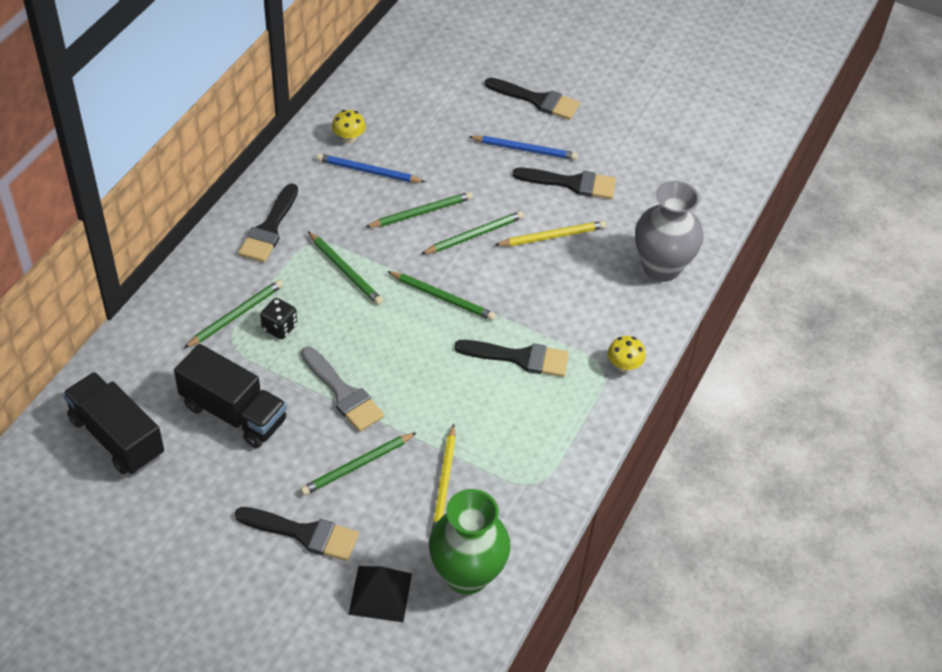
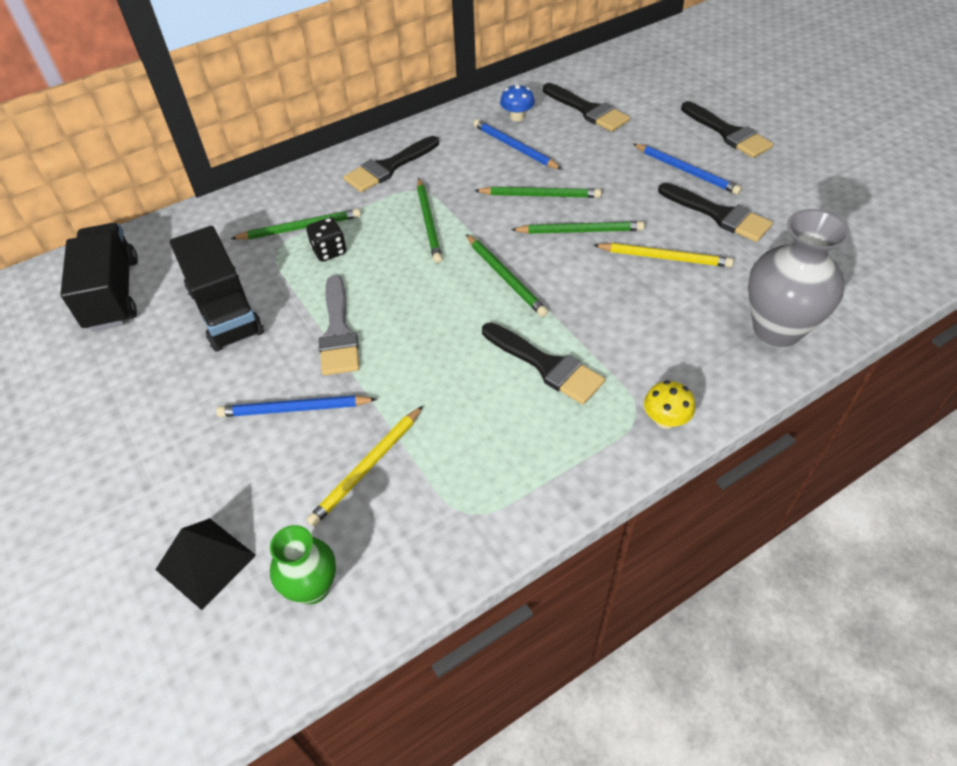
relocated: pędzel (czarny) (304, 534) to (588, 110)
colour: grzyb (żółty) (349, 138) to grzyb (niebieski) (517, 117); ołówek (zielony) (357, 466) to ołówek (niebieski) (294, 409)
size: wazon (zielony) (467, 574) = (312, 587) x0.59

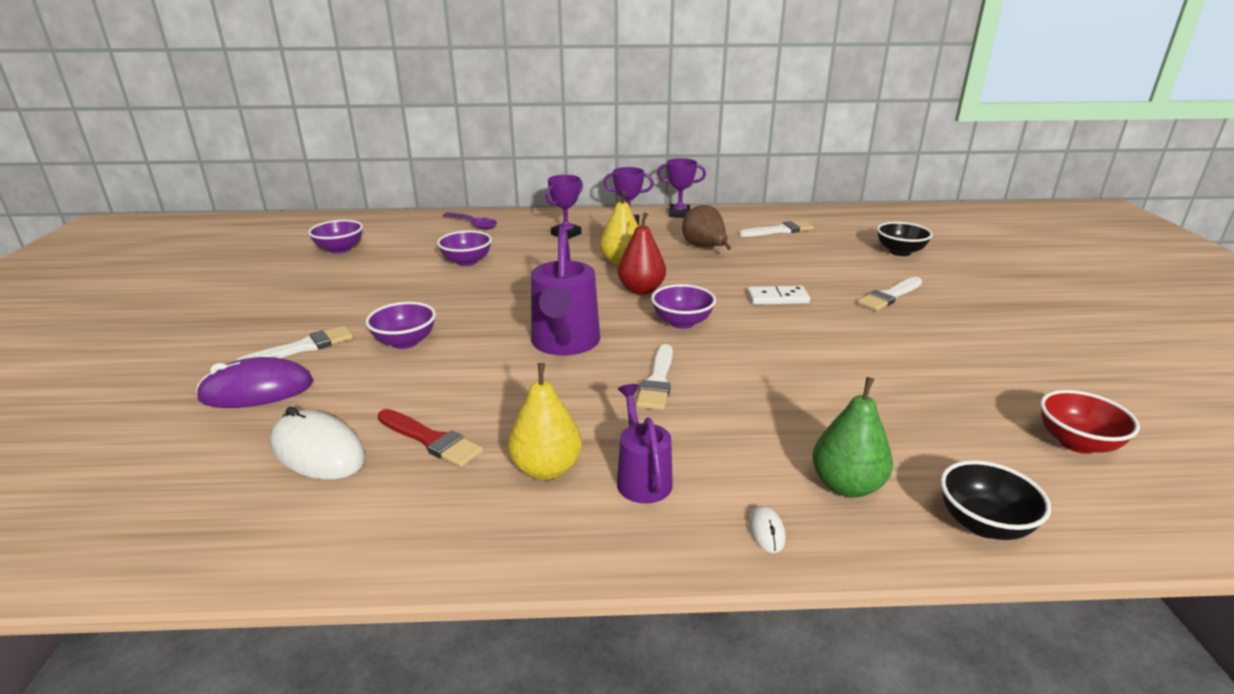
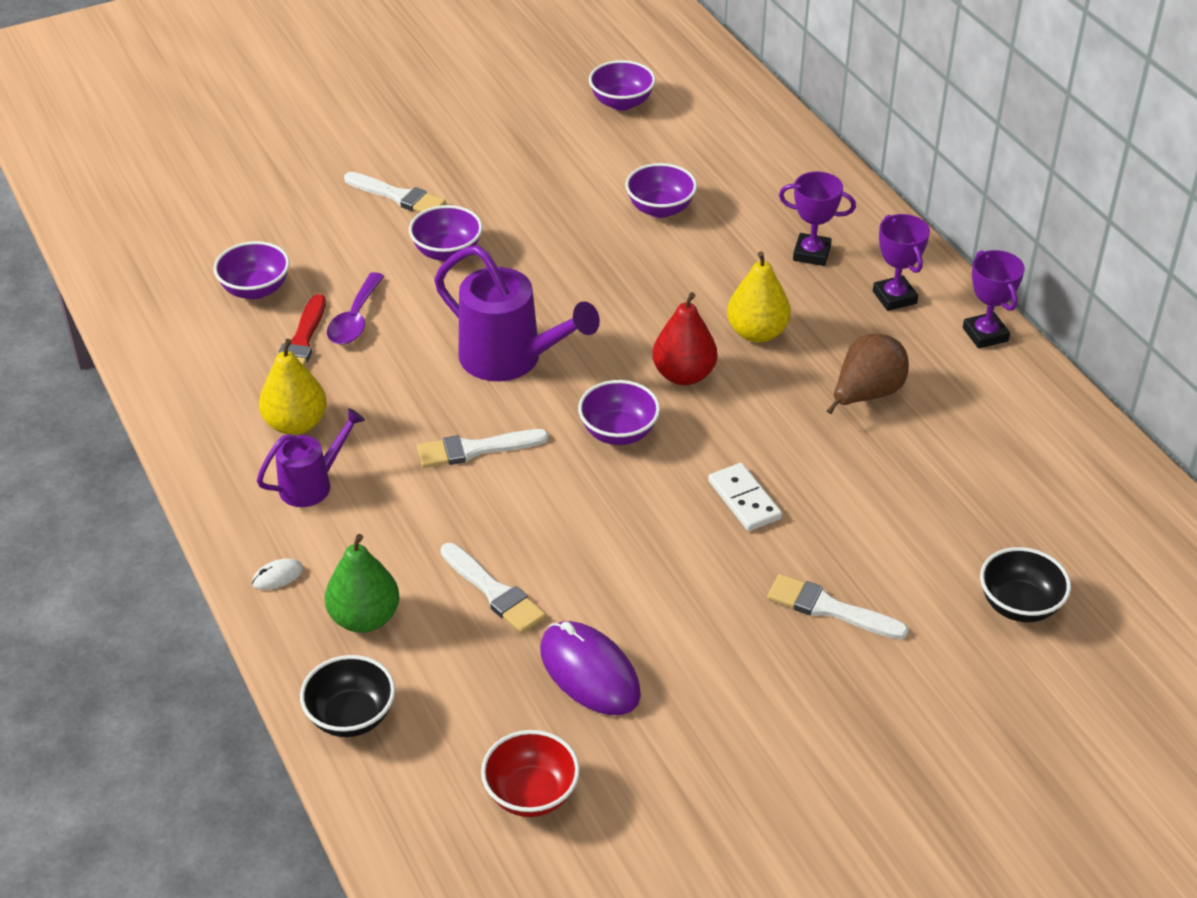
relocated: łyżka (fioletowy) (473, 225) to (355, 319); pędzel (biały) (779, 230) to (494, 592); myszka (fioletowy) (257, 390) to (589, 672)
exchanged: myszka (biały) (318, 451) to miska (fioletowy) (255, 289)
spun: konewka (fioletowy) (564, 344) = (510, 359) 120 degrees counterclockwise

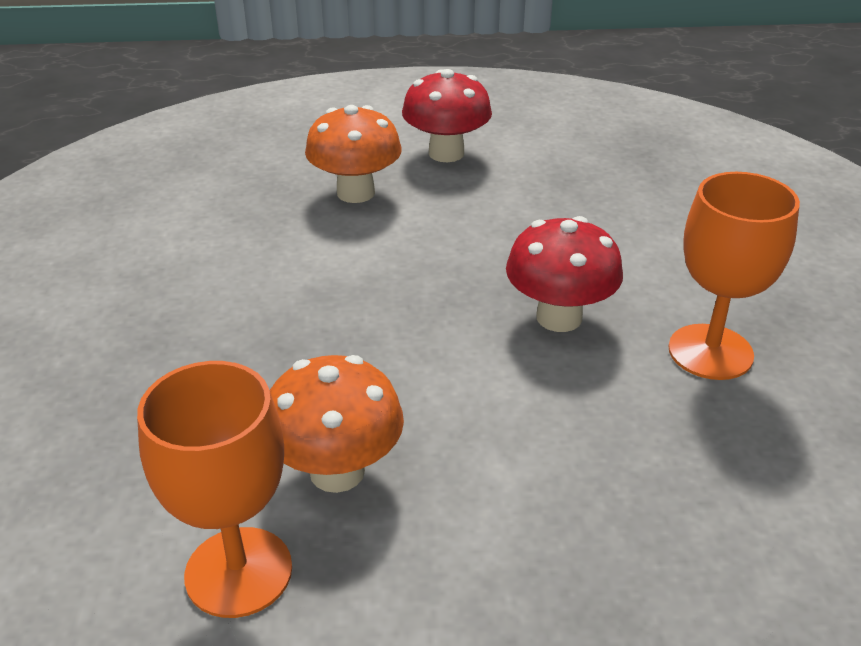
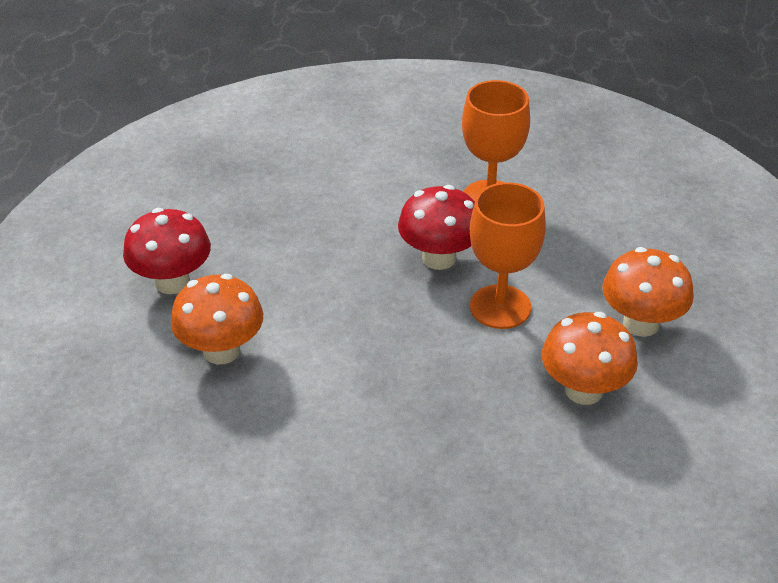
appeared: grzyb (pomarańczowy) (641, 323)
relocated: kielich (pomarańczowy) (238, 572) to (500, 307)

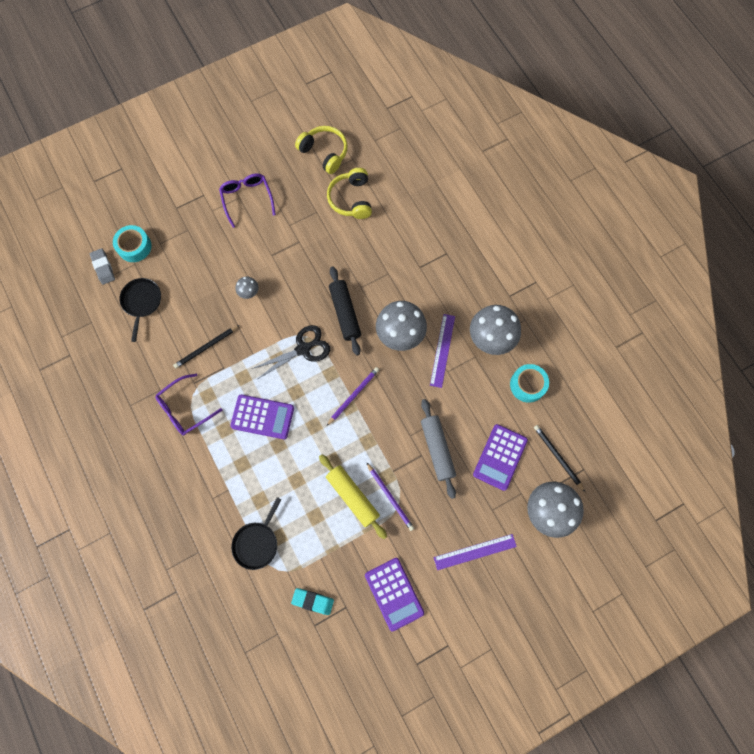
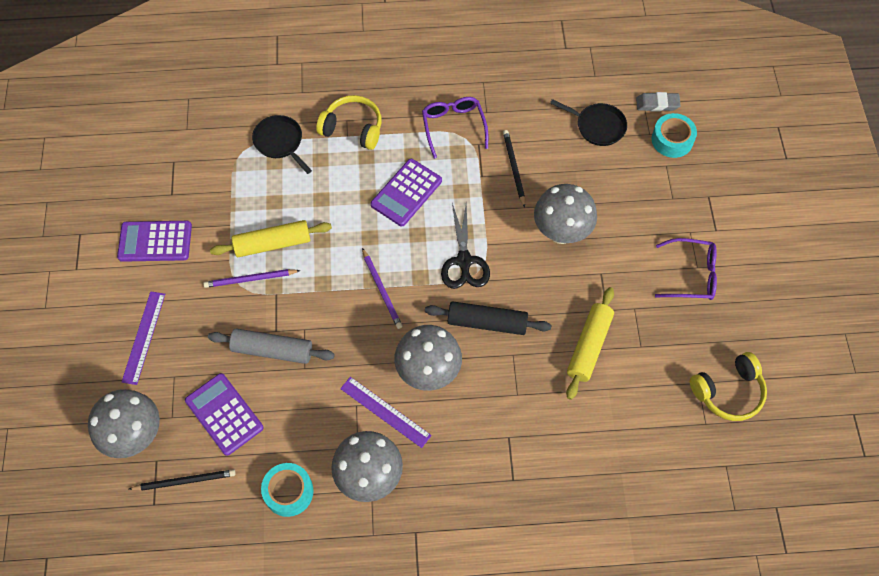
missing: gumka do mazania (turkusowy) (313, 601)
appeared: wałek do ciasta (żółty) (589, 346)
relocated: słuchawki (żółty) (351, 199) to (353, 128)
size: grzyb (szary) (249, 293) = (561, 232) x2.14

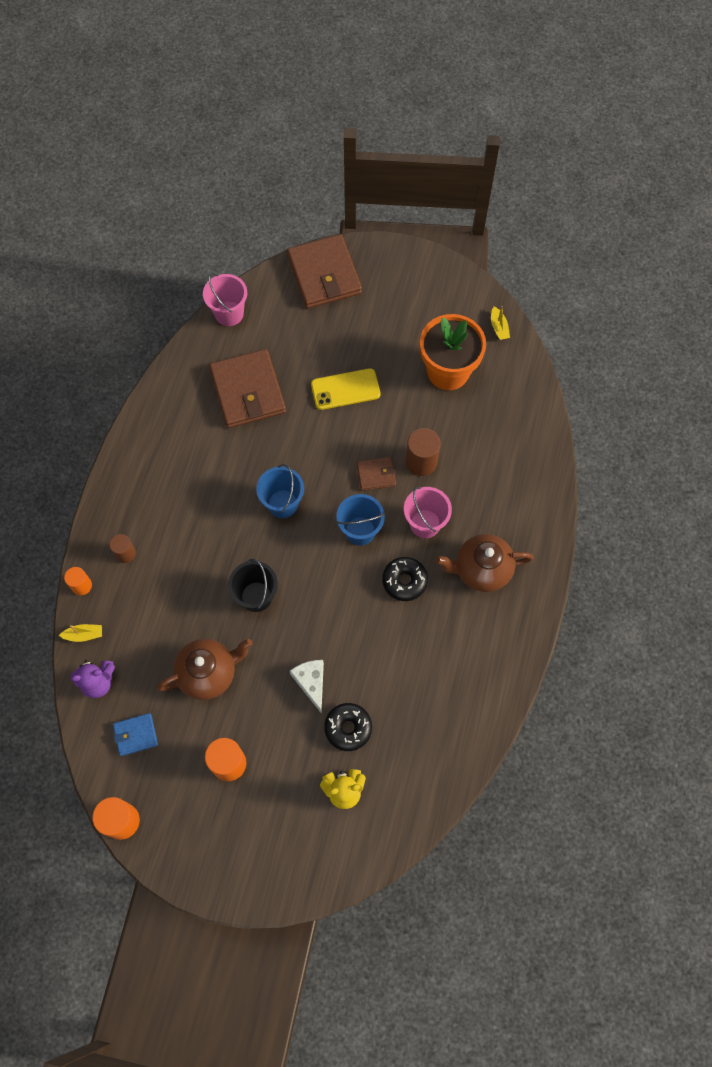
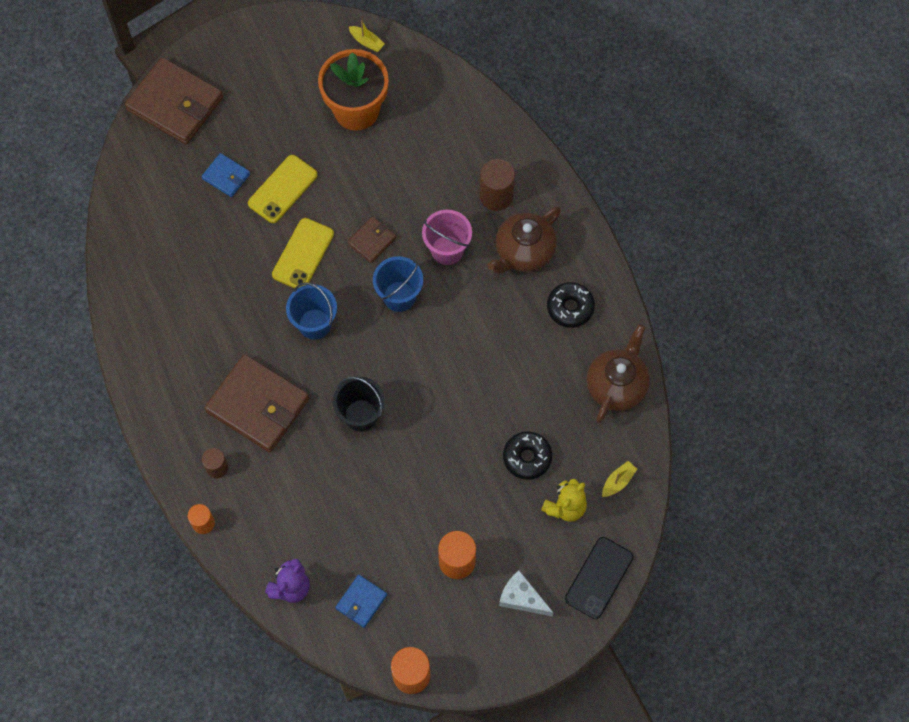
missing: wiadro (różowy) (229, 313)
appeared: portfel (niebieski) (226, 176); telefon (żółty) (303, 254); telefon (czarny) (599, 578)
relocated: portfel (brązowy) (248, 391) to (258, 405); walec (brązowy) (421, 461) to (496, 196); donut (czarny) (404, 581) to (570, 308); łódka (żółty) (84, 635) to (618, 481); imbryk (brązowy) (208, 673) to (616, 385); ser (biały) (311, 682) to (522, 598)

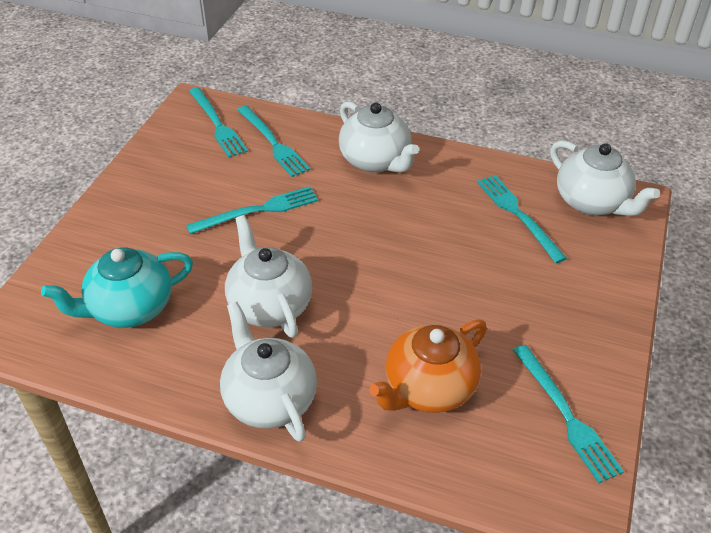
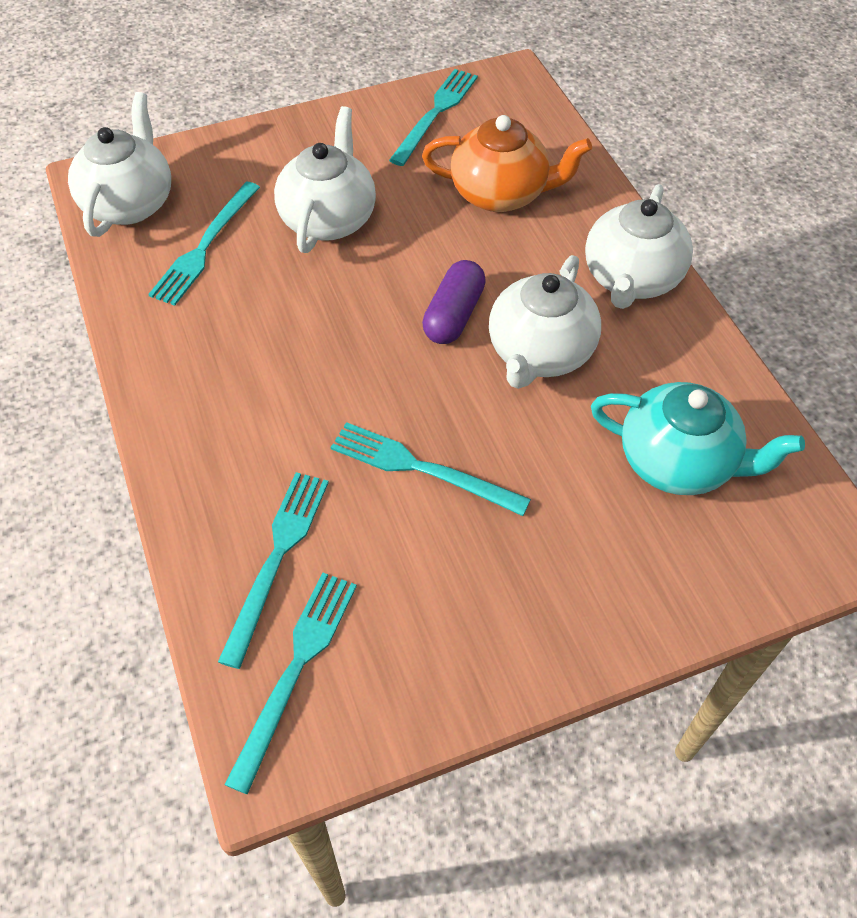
appeared: kapsułka (fioletowy) (454, 315)
relocated: imbryk (biały) (375, 161) to (329, 219)

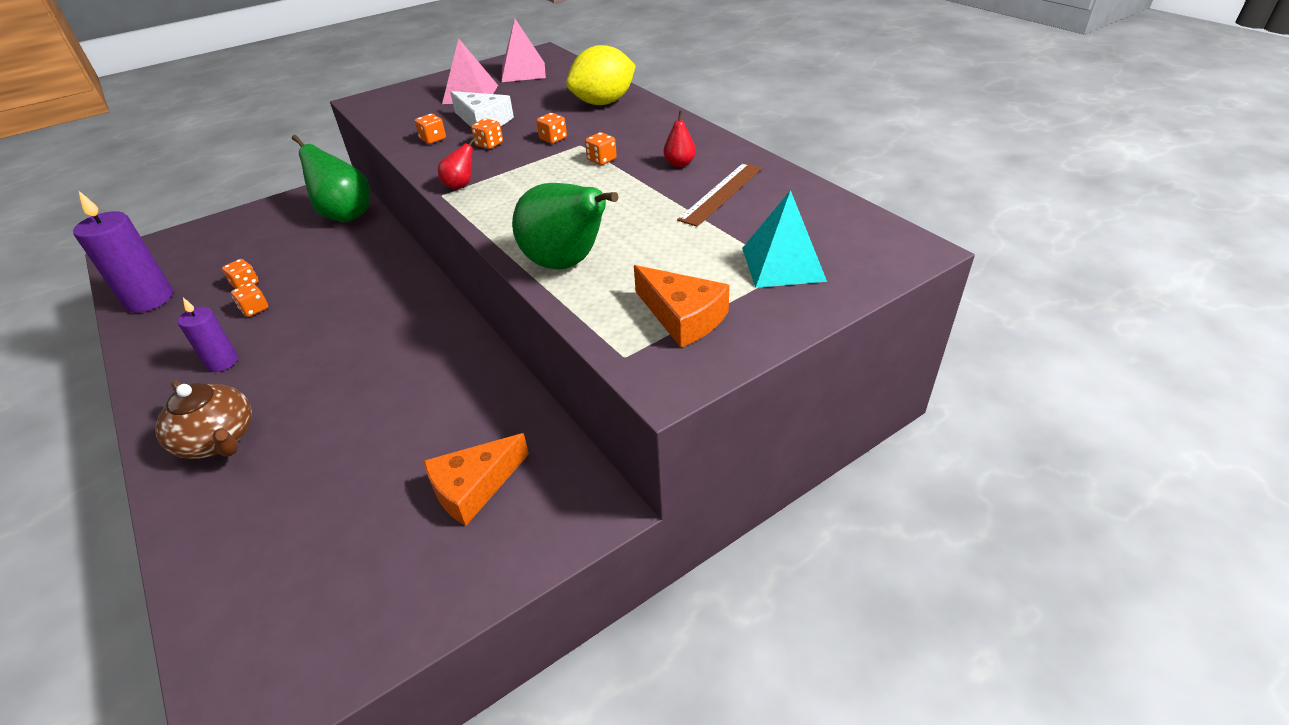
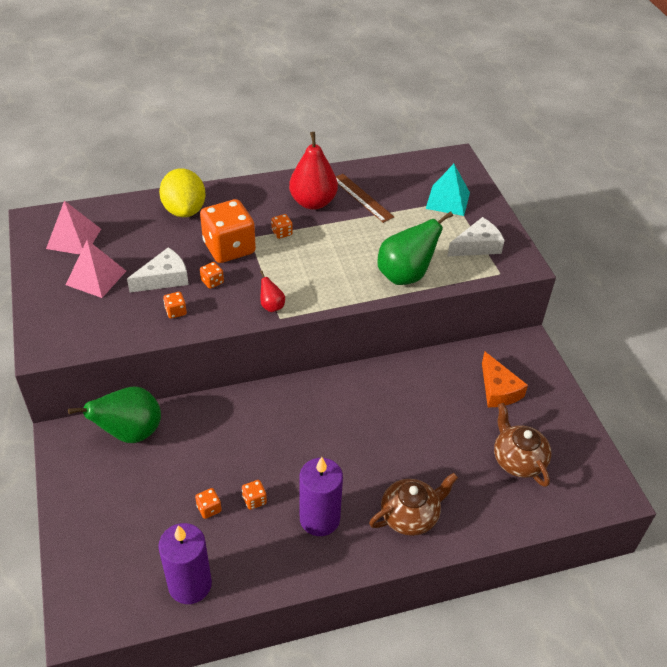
appeared: imbryk (brązowy) (518, 460)
colour: ser (pomarańczowy) (682, 317) to ser (biały) (477, 246)
size: gruszka (czerwony) (679, 164) = (313, 202) x2.16; kostka do gry (pomarańczowy) (553, 139) = (229, 248) x2.50; świeca (fioletowy) (222, 362) = (319, 519) x1.67

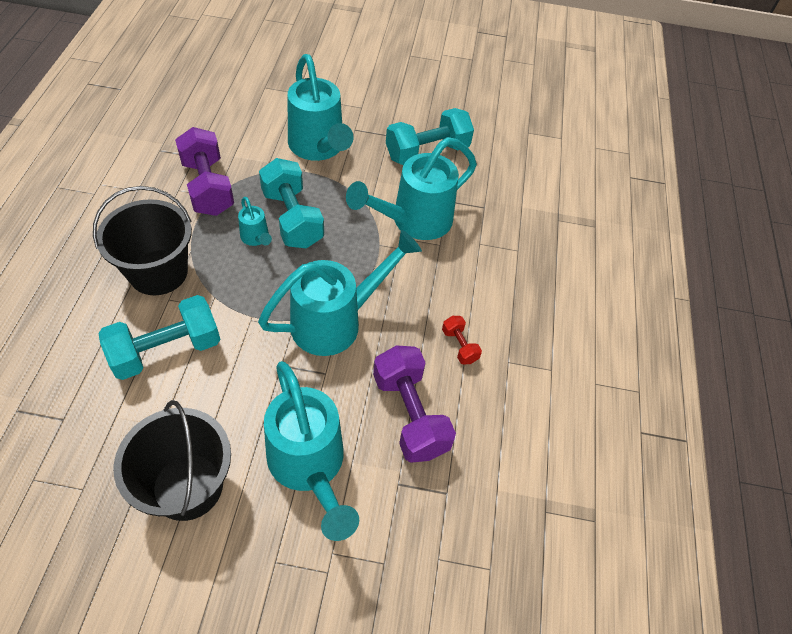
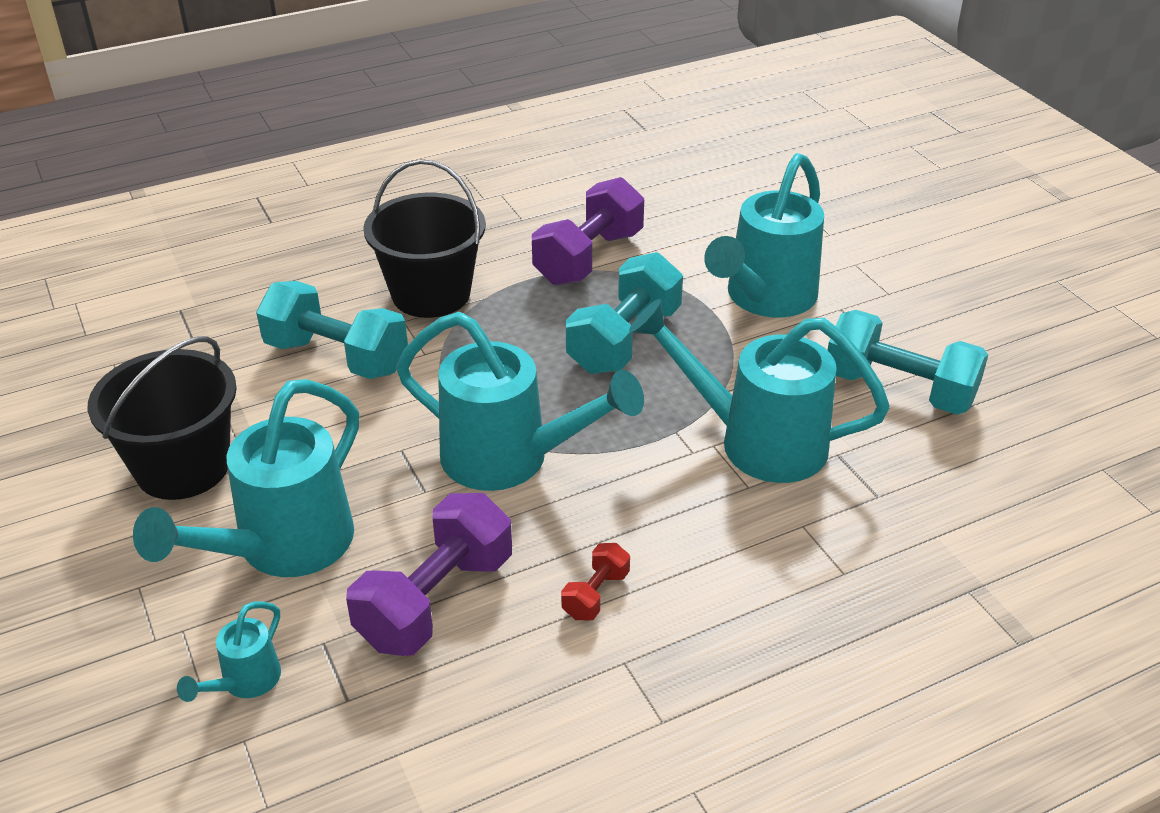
relocated: konewka (turkusowy) (256, 238) to (245, 682)

